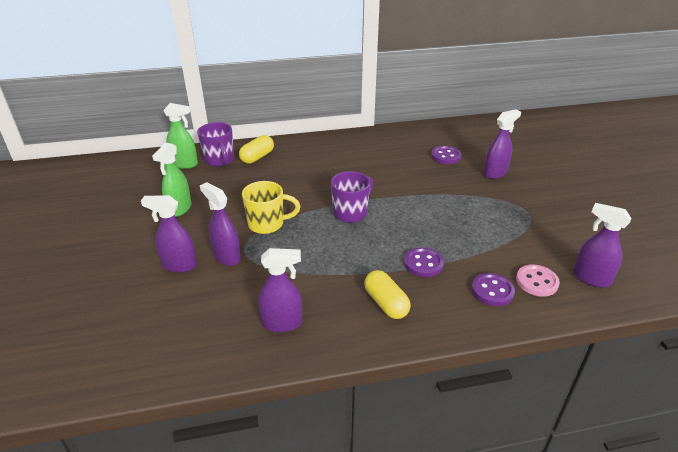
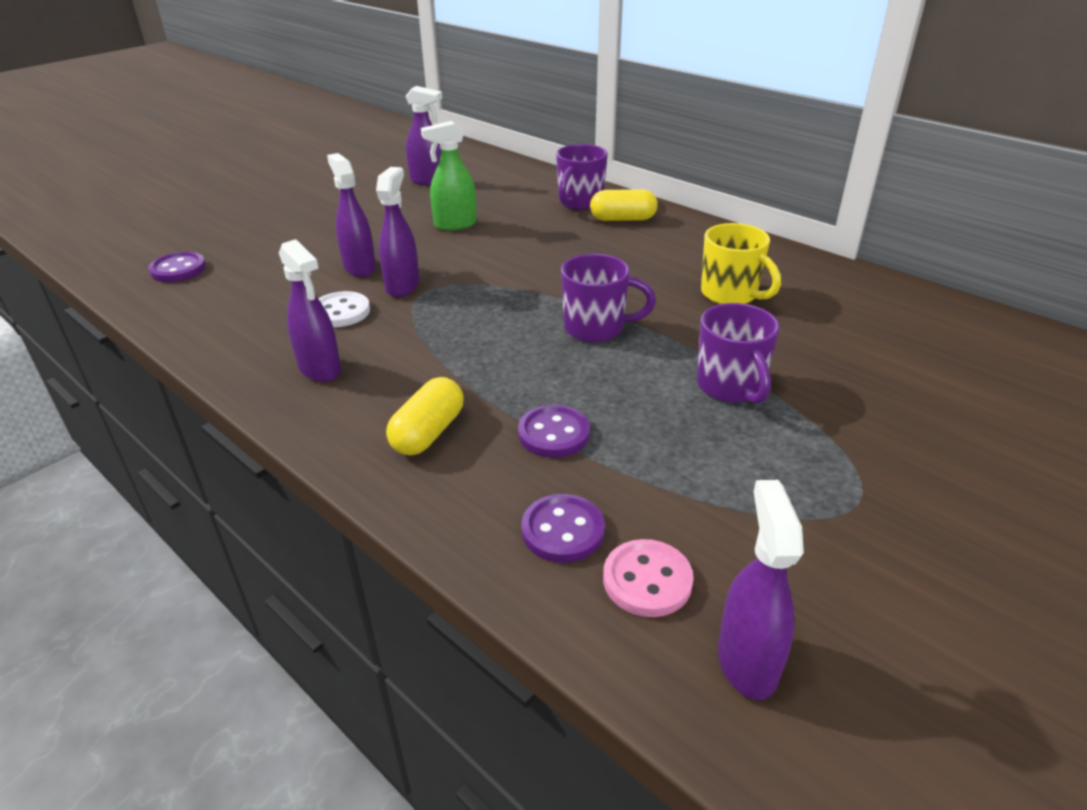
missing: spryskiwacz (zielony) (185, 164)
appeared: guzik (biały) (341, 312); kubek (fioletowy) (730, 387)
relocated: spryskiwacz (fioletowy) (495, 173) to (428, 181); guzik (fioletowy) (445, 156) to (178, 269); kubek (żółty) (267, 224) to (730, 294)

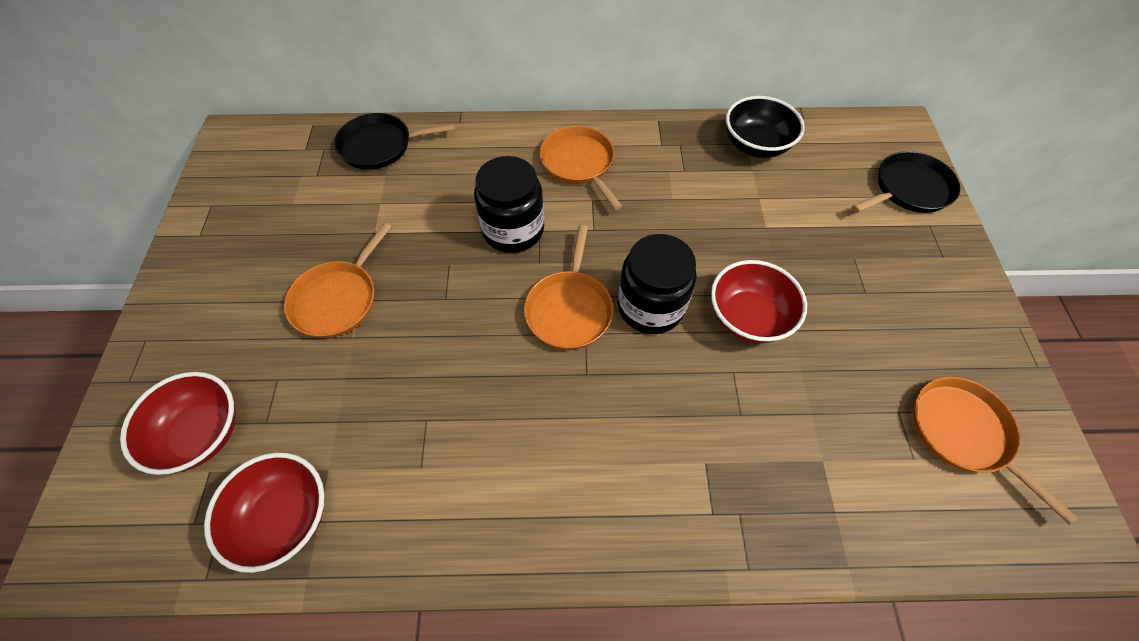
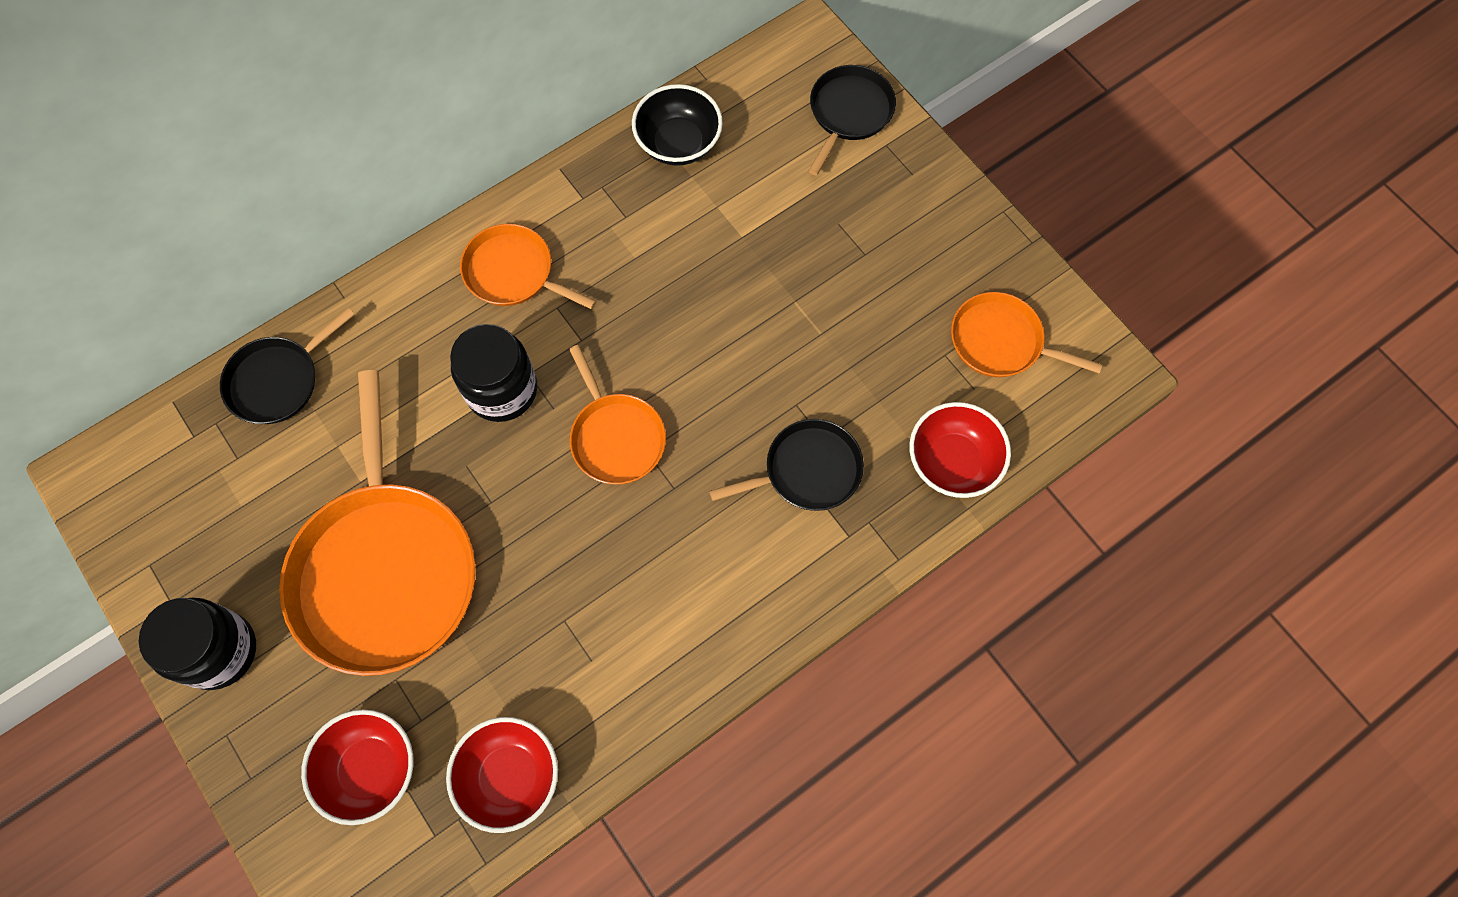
appeared: patelnia (czarny) (807, 470)
relocated: słoik (czarny) (650, 306) to (219, 651); miska (czerwony) (748, 317) to (952, 462)
size: patelnia (pomarańczowy) (338, 299) = (385, 571) x1.91

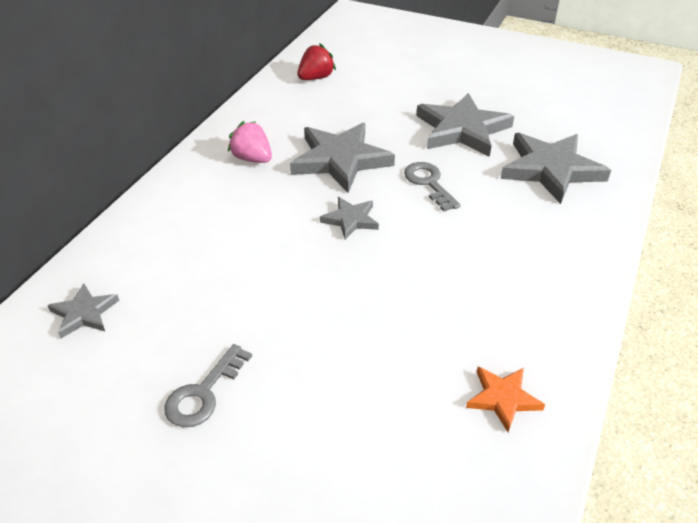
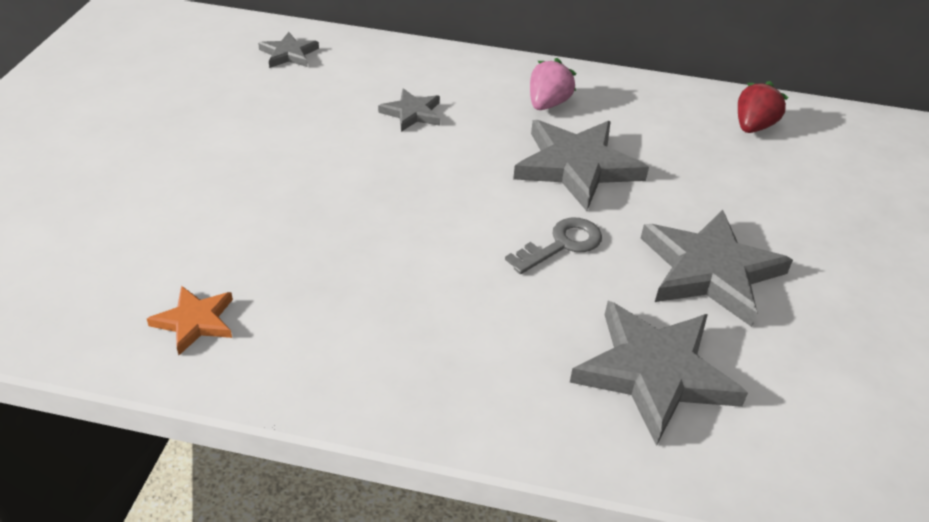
missing: klucz (szary) (204, 393)
relocated: gwiazda (szary) (350, 220) to (412, 113)
spun: truskawka (czerwony) (316, 78) = (753, 127) 90 degrees counterclockwise

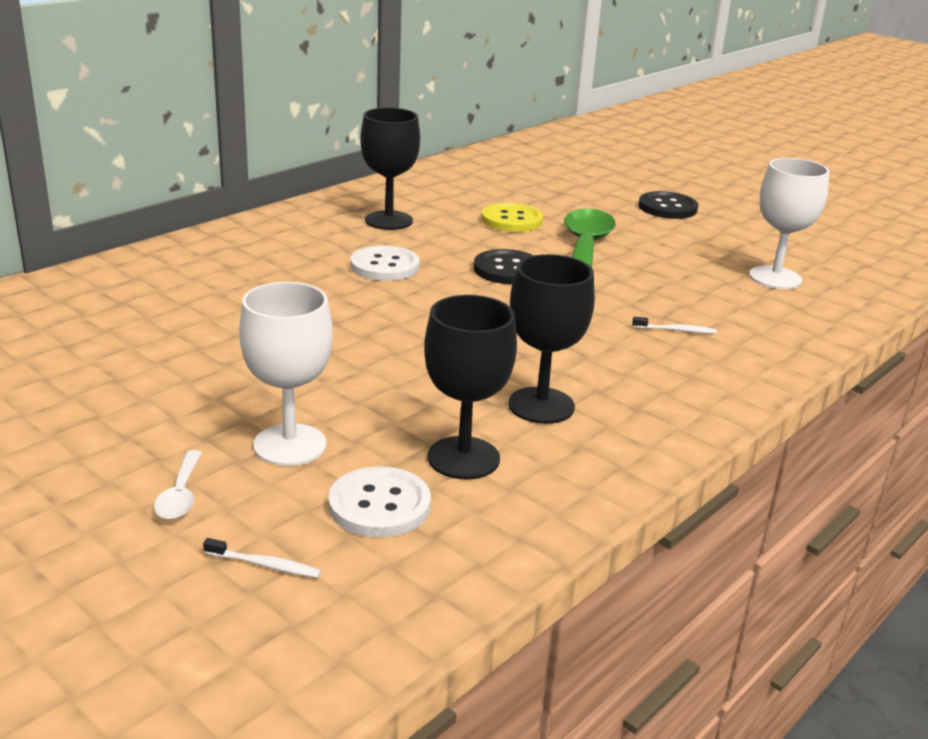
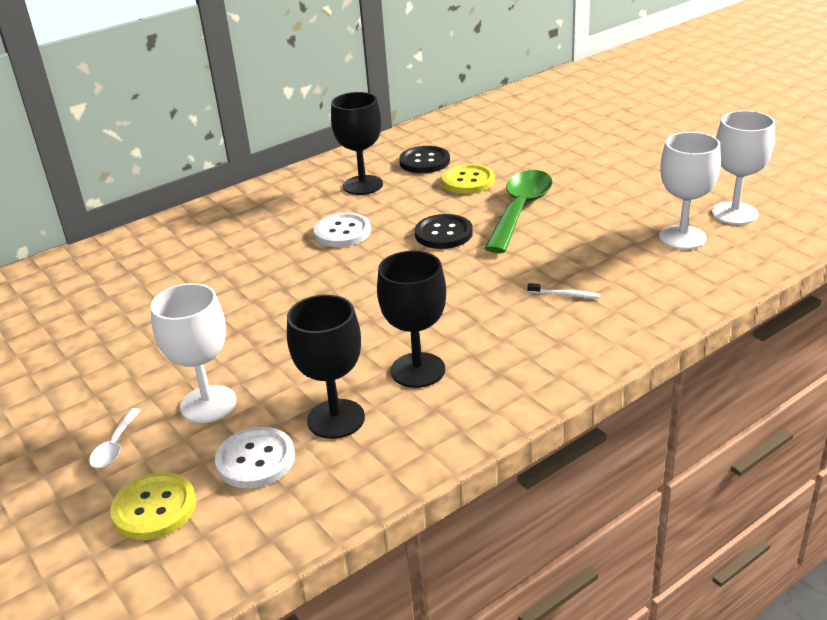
appeared: kielich (biały) (734, 213)
relocated: guzik (czarny) (667, 208) to (424, 161)
exchanged: szczoteczka do zębów (biały) (265, 565) to guzik (żółty) (154, 508)

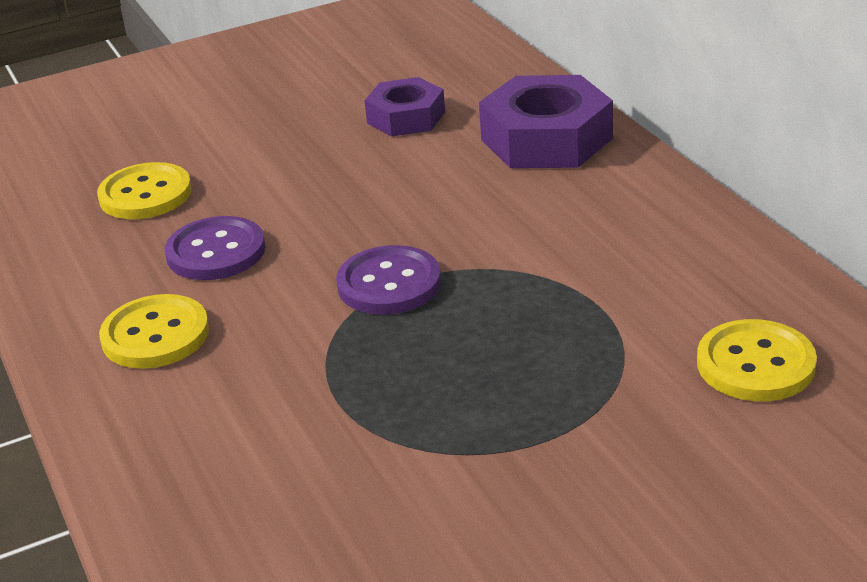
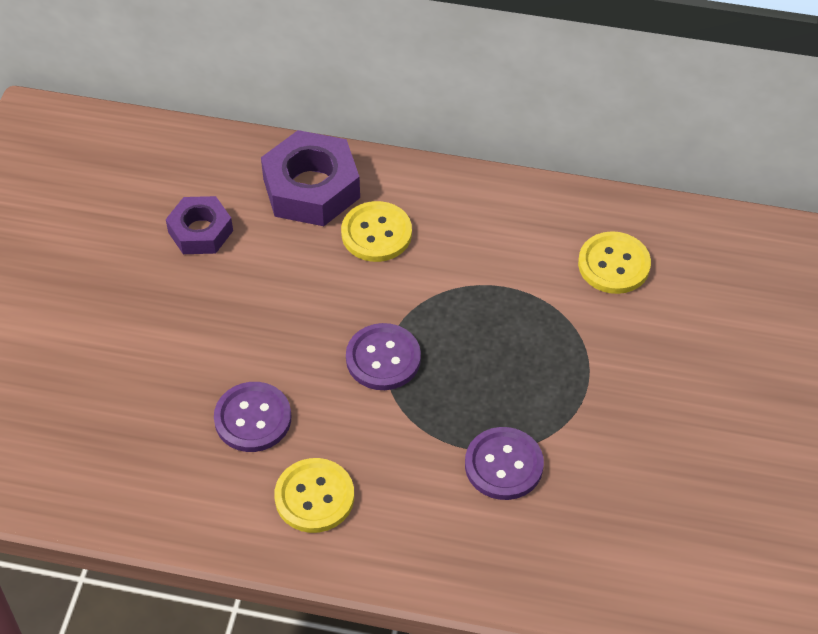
appeared: guzik (fioletowy) (503, 465)
relocated: guzik (żółty) (145, 194) to (376, 233)

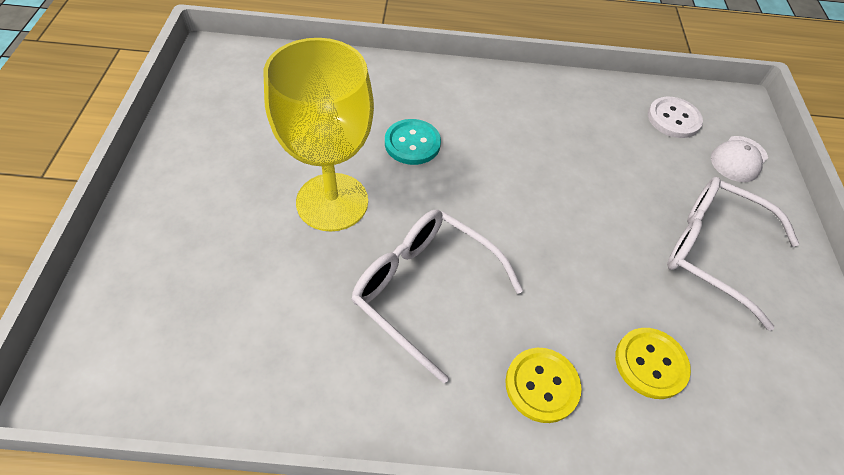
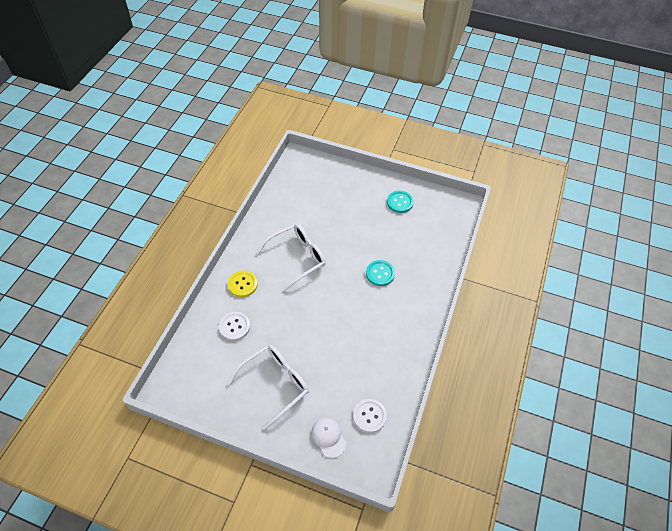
missing: kielich (żółty) (332, 202)
appeared: guzik (turkusowy) (400, 202)
colour: guzik (żółty) (650, 363) to guzik (biały) (234, 326)

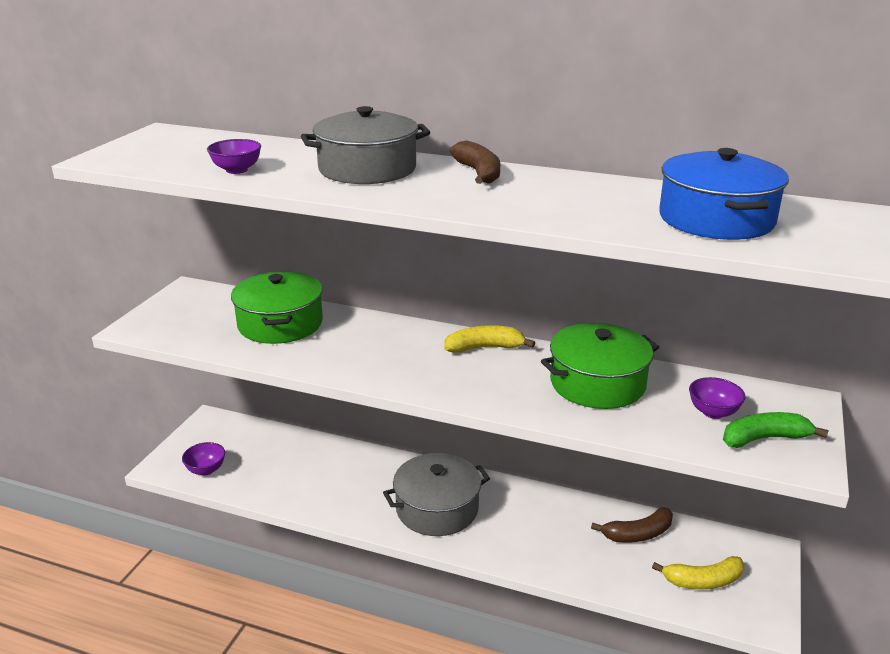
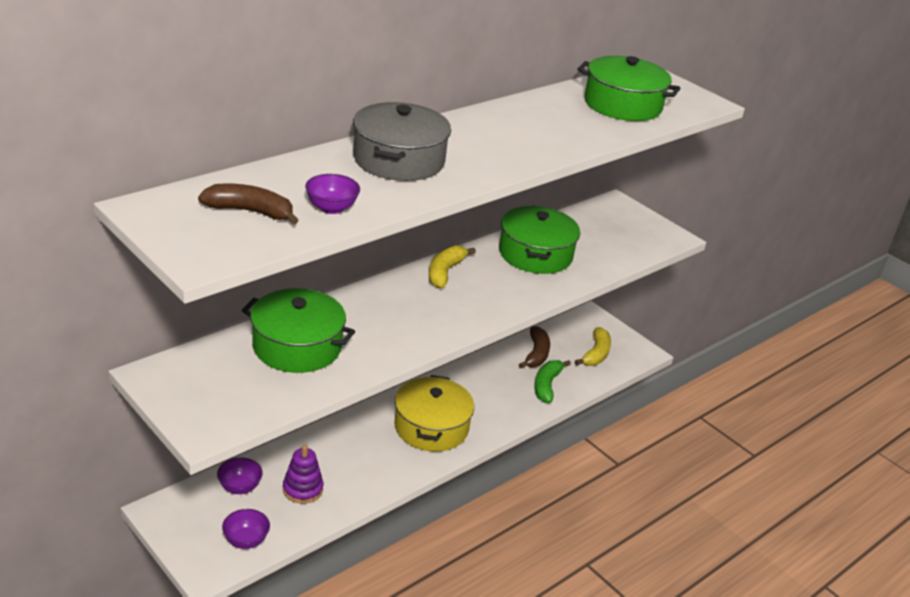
appeared: zabawka nakładanka (fioletowy) (302, 489)
relocated: banan (brązowy) (478, 173) to (250, 211); miska (fioletowy) (713, 412) to (239, 487); banan (zielony) (764, 438) to (546, 385)
colour: garnek (niebieski) (716, 219) to garnek (zielony) (622, 105); garnek (szary) (437, 509) to garnek (żółty) (431, 427)

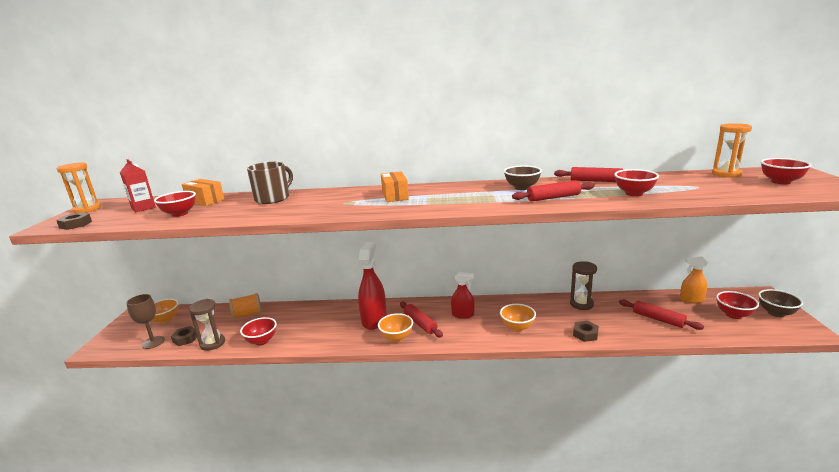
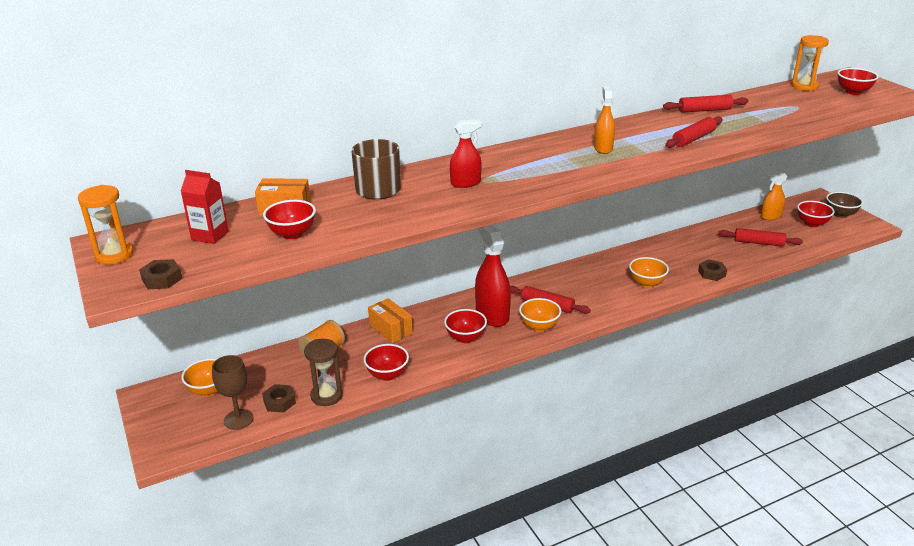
missing: miska (brązowy) (522, 188); klepsydra (brązowy) (581, 304)
appeared: spryskiwacz (pomarańczowy) (603, 148)
relocated: miska (czerwony) (634, 193) to (465, 338); pudełko (pomarańczowy) (395, 196) to (391, 329); spryskiwacz (czerwony) (463, 315) to (465, 183)

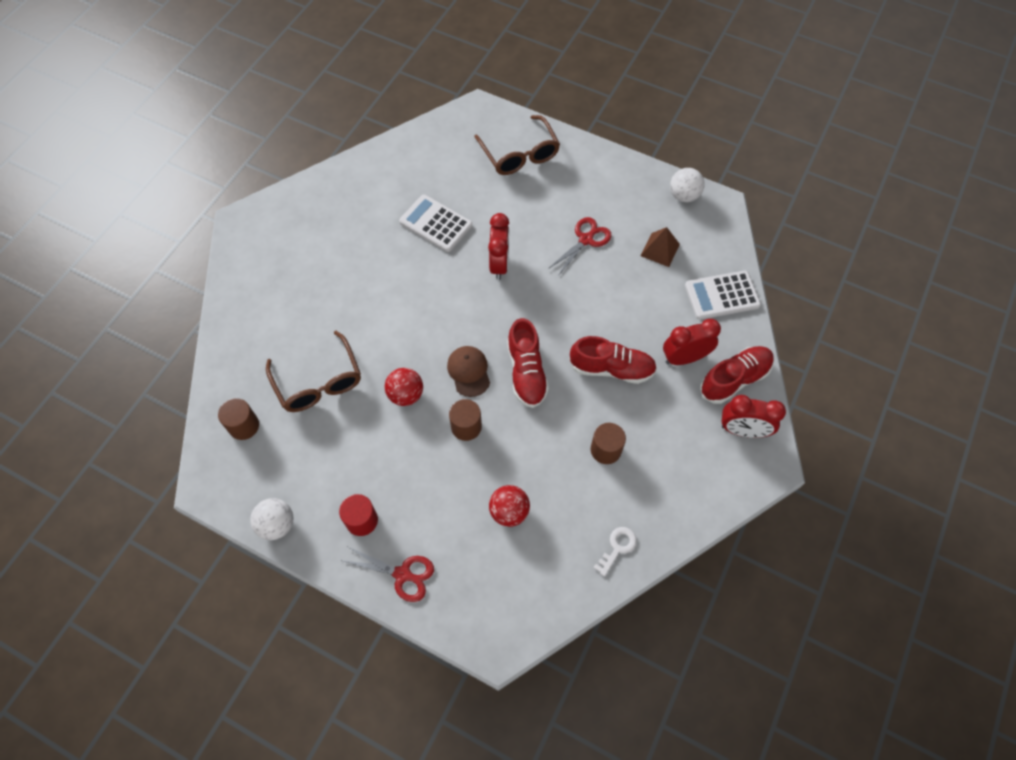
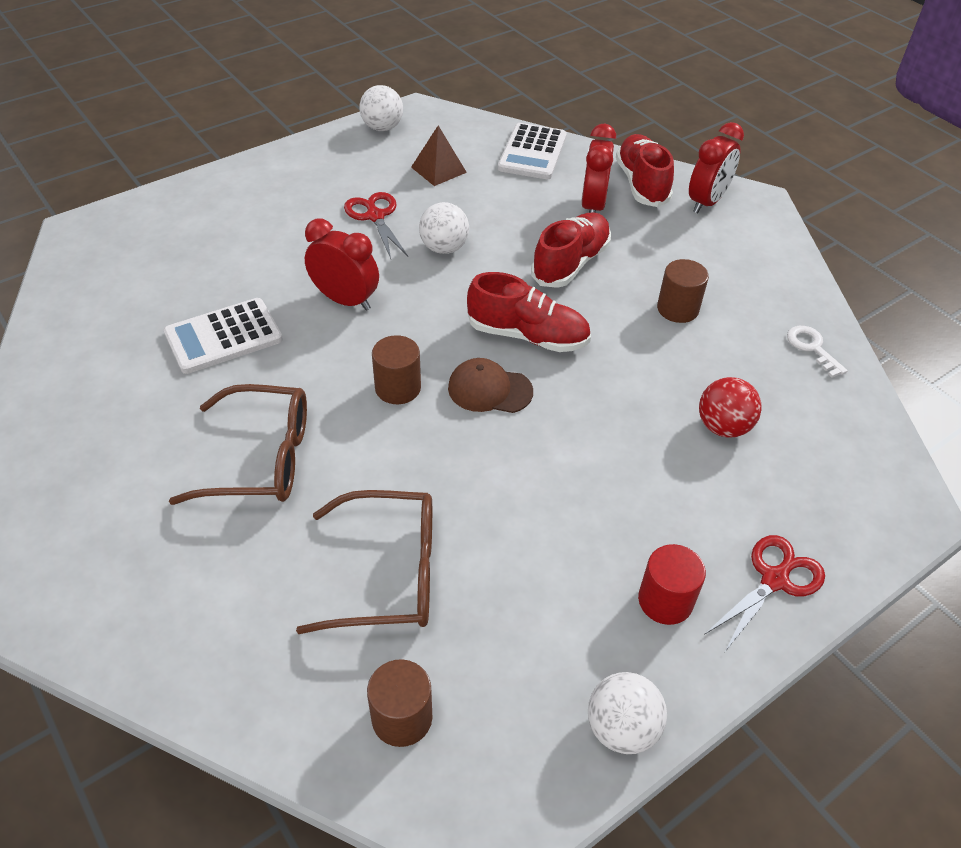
missing: piłka (czerwony) (406, 394)
appeared: piłka (biały) (444, 248)
relocated: okulary (brązowy) (520, 154) to (261, 458); walec (brązowy) (466, 426) to (398, 388)

